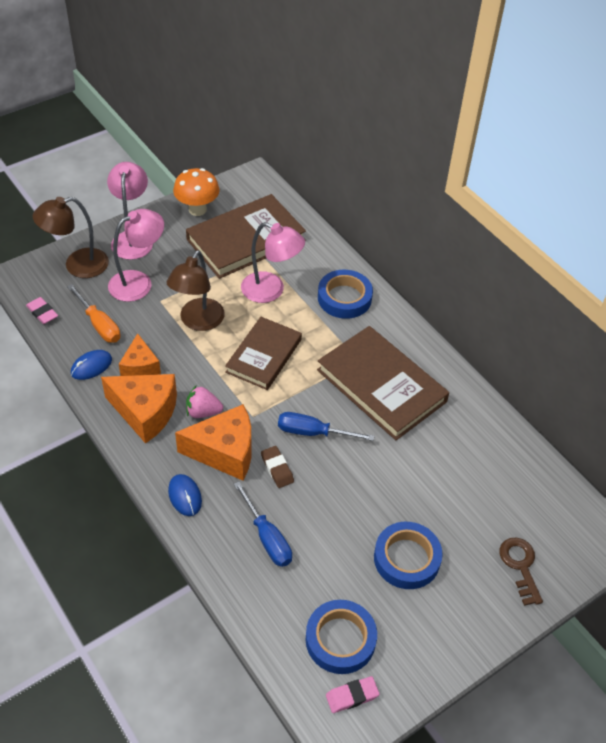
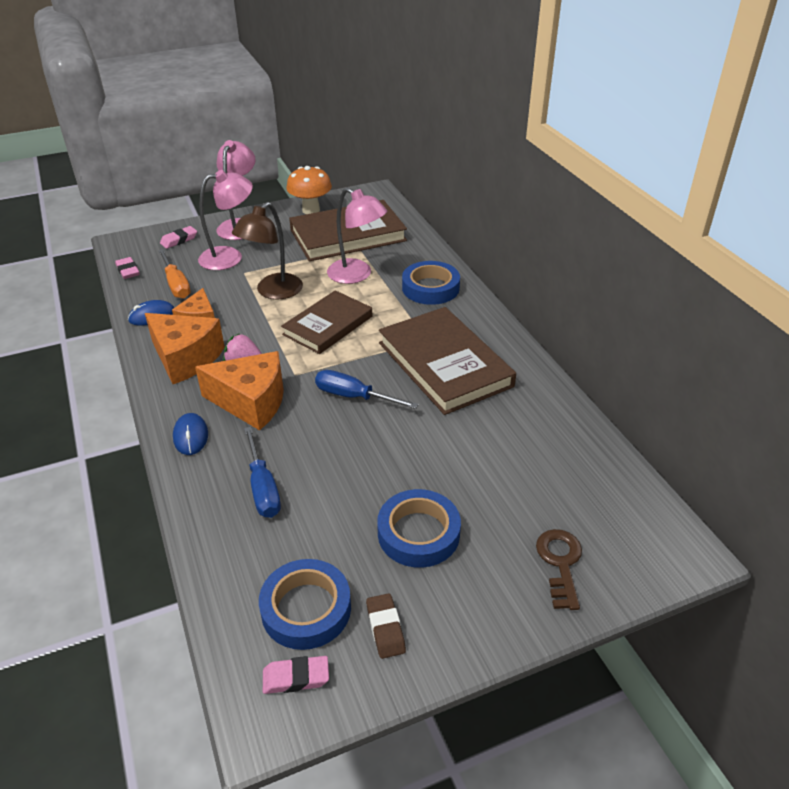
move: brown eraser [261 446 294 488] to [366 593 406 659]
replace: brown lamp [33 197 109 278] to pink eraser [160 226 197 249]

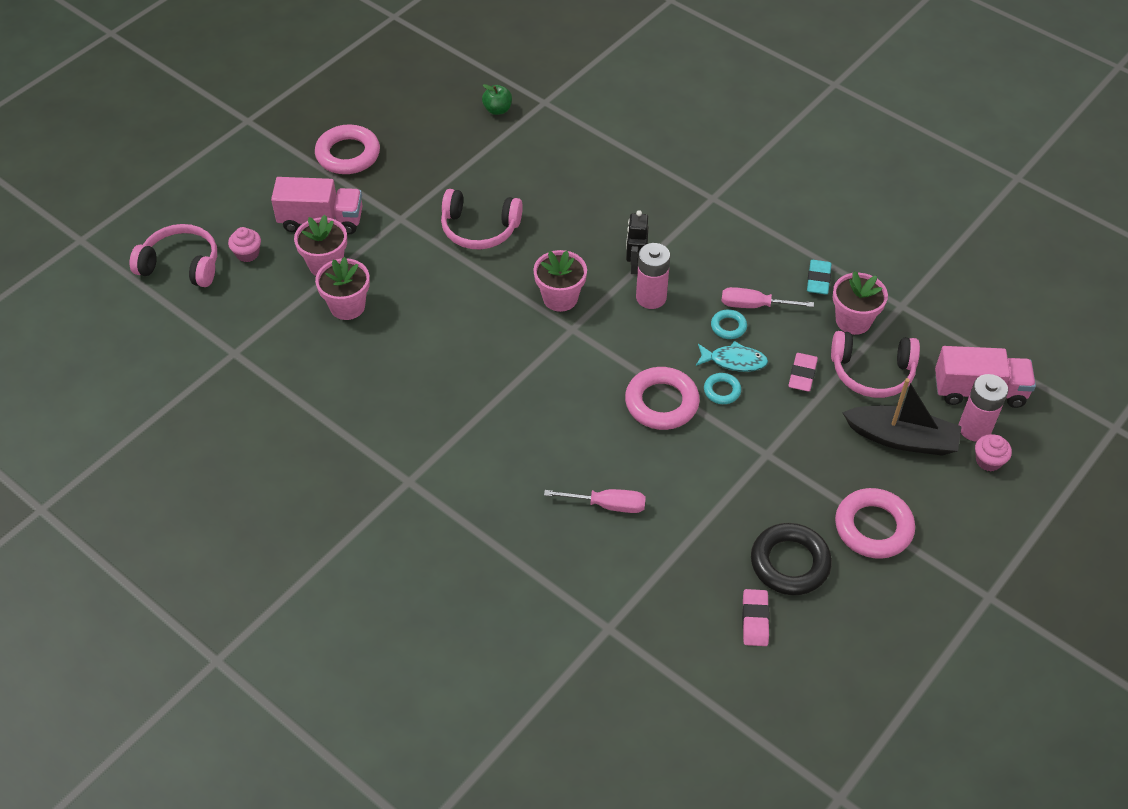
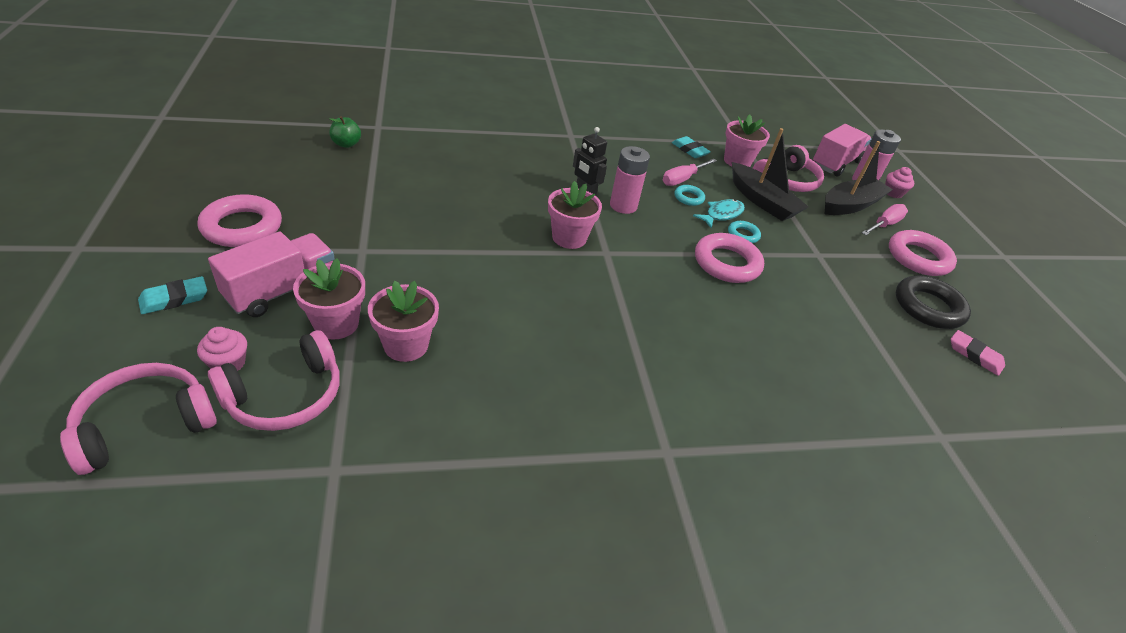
insert: turquoise eraser [138 276 207 314]
move: pink headphones [441 189 523 250] to [208 330 340 431]; pink screwdriver [544 489 646 513] to [862 204 908 235]
replace: pink eraser [788 353 818 392] to black boat [732 128 808 221]

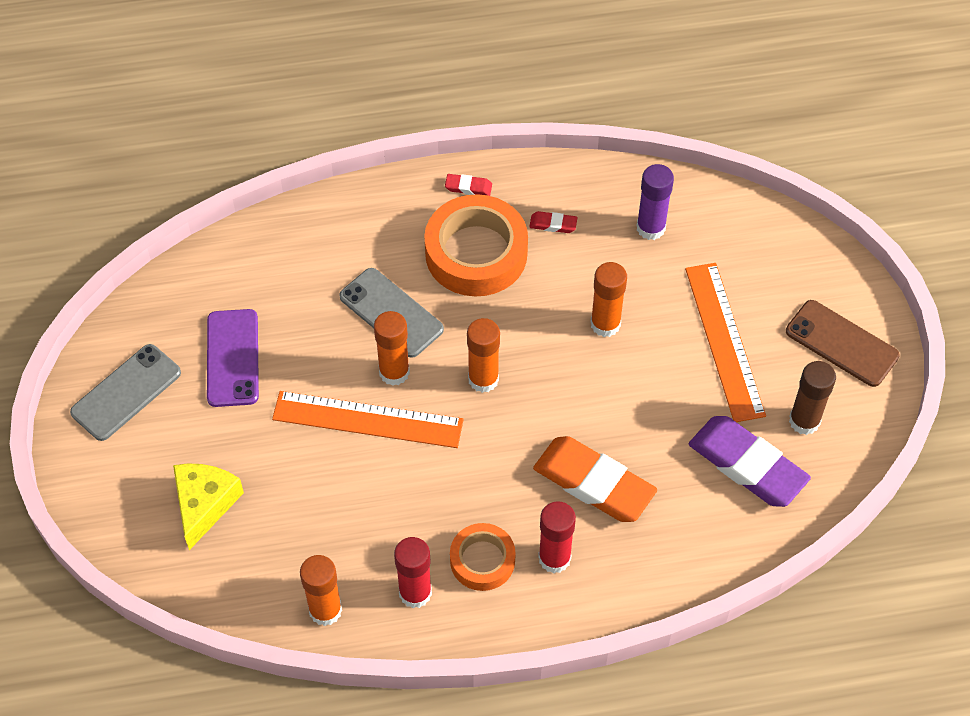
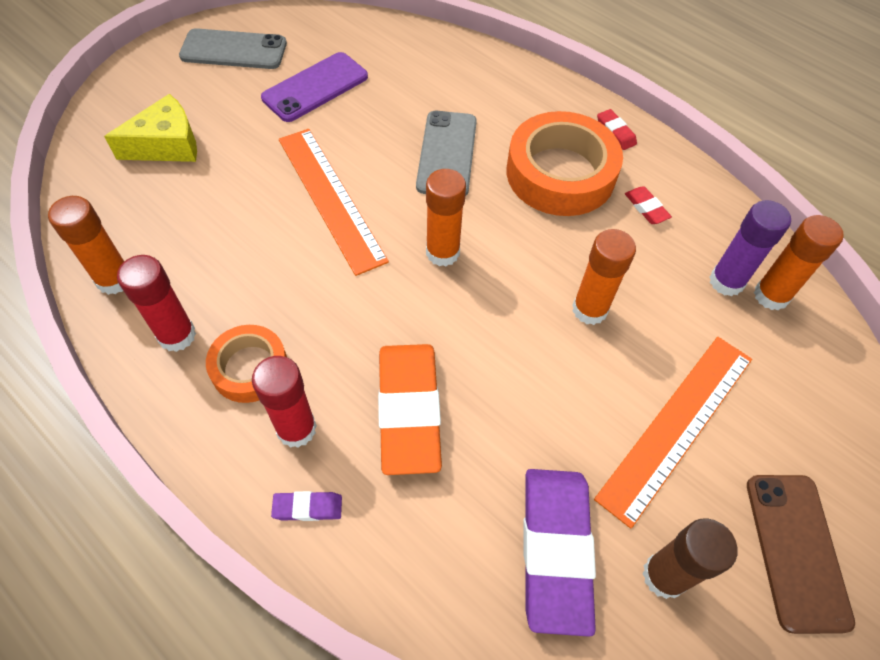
insert: purple eraser [271 491 342 521]
move: orange glue stick [374 311 410 386] to [754 215 844 311]

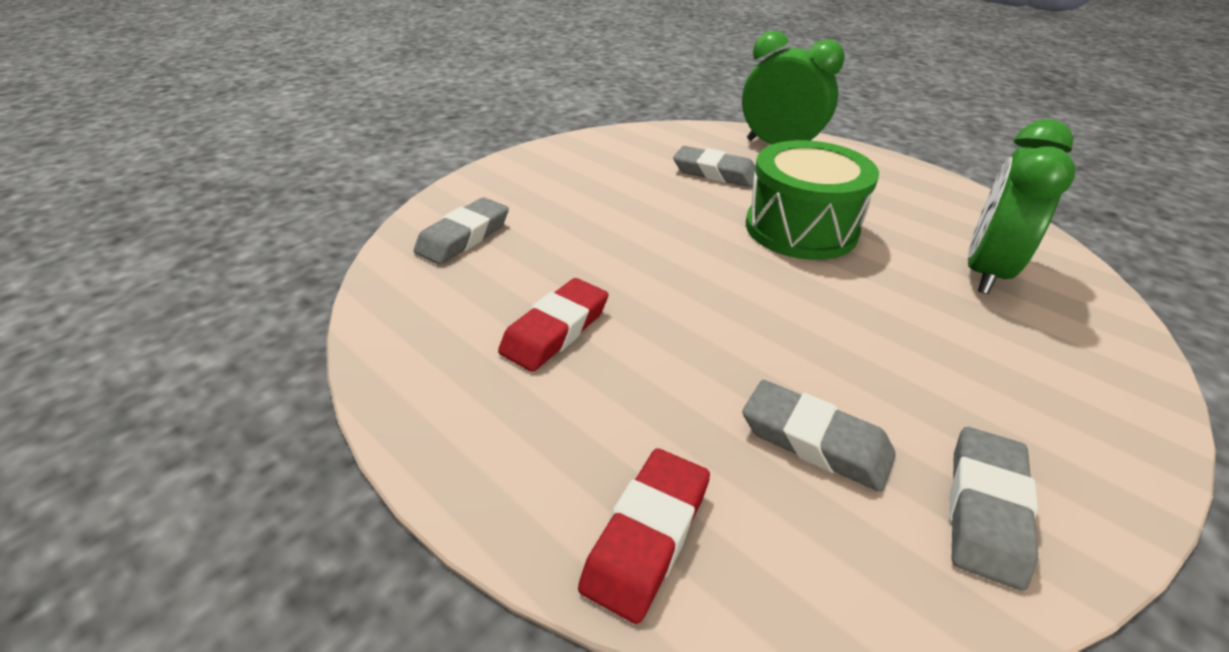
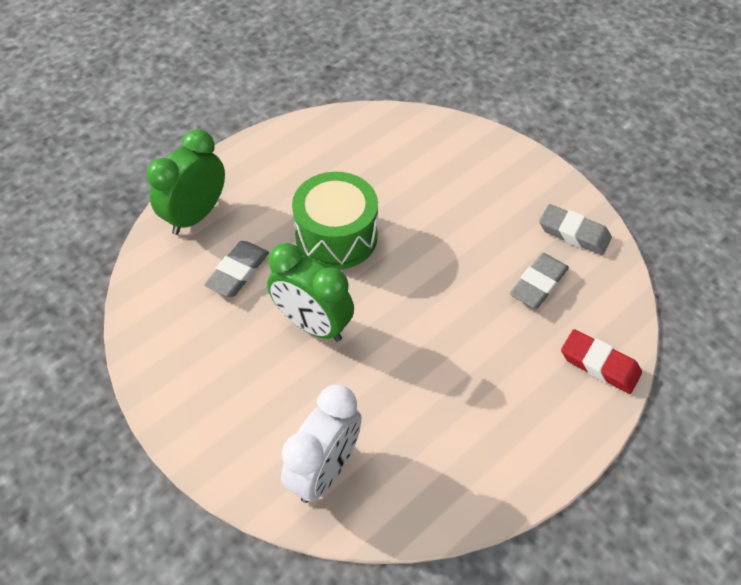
delete: red eraser [498 278 608 372]
move: green clock [968 119 1075 294] to [267 243 354 342]
replace: grey eraser [414 197 509 265] to white clock [281 385 362 503]

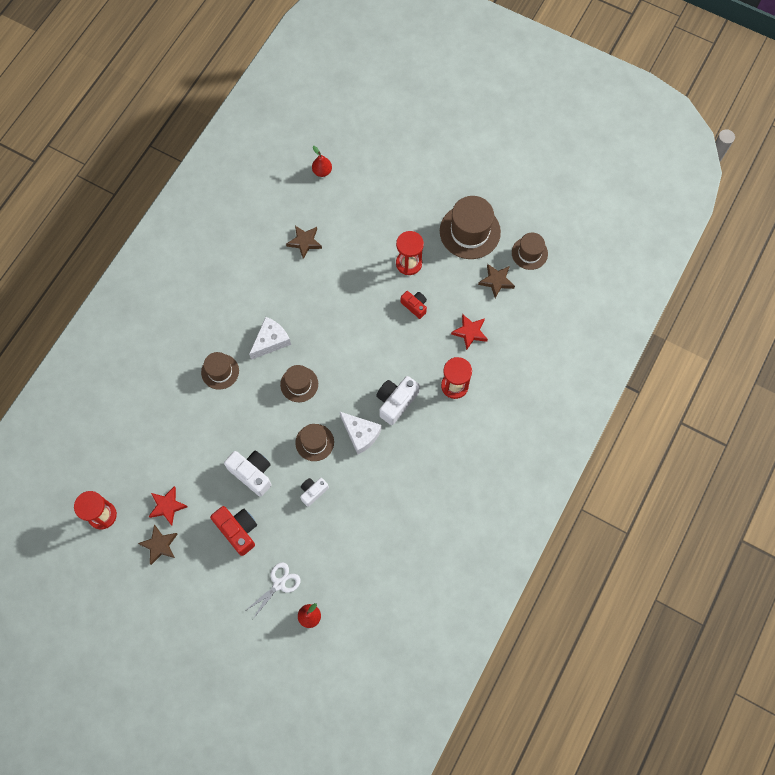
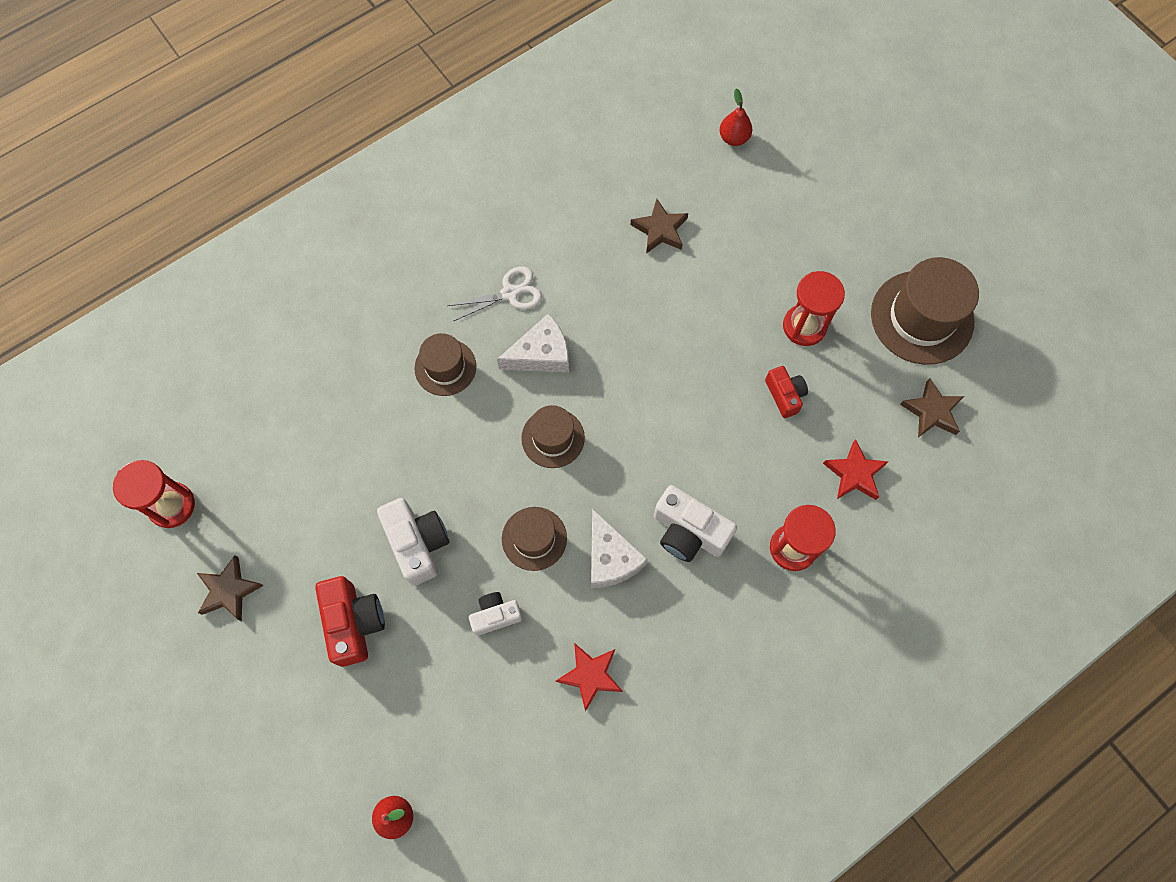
delete: brown hat [512 233 548 270]
move: red star [148 486 188 525] to [556 643 622 712]; white scissors [245 562 301 619] to [448 267 542 321]
rotate: white camera [376 376 420 425] = [654 485 737 562] 120 degrees counterclockwise

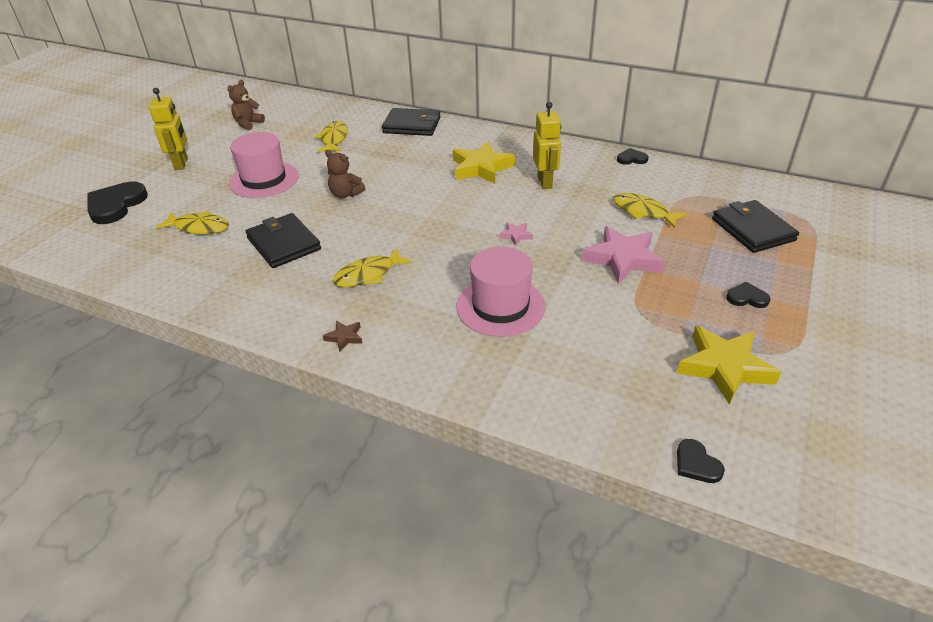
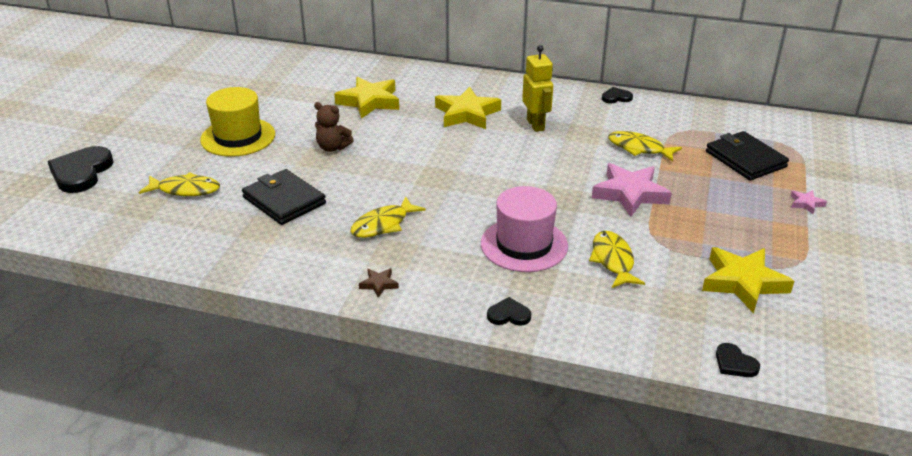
delete: brown teddy bear [227 80 265 130]; yellow robot [149 88 188 170]; black wallet [382 108 441 136]
insert: yellow star [334 77 399 119]
move: yellow fish [315 121 348 152] to [589 231 645 288]; pink star [499 222 533 246] to [791 190 827 214]; black heart [726 282 770 308] to [487 297 531 326]
recolor: pink hat [229 132 299 198] to yellow hat [200 87 275 157]

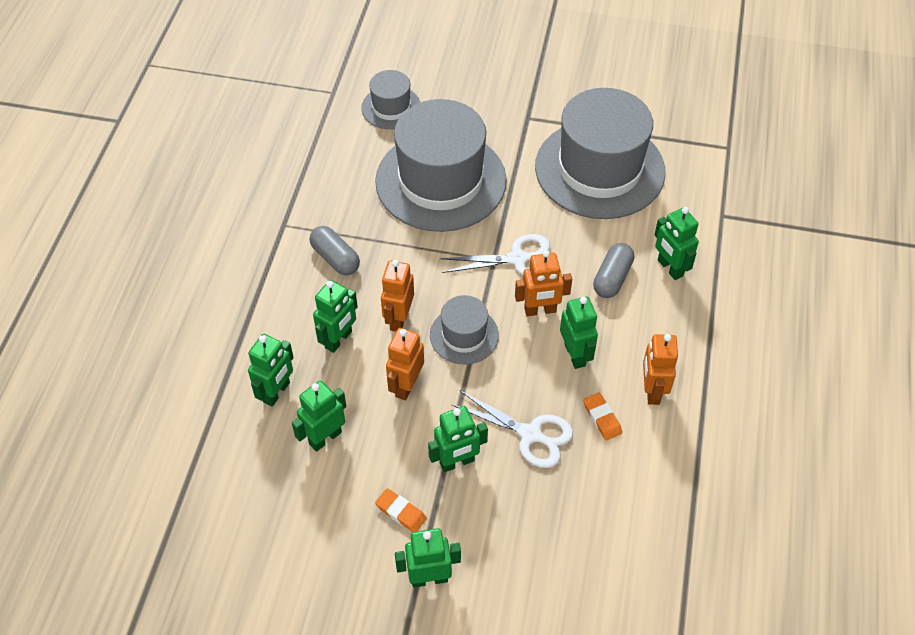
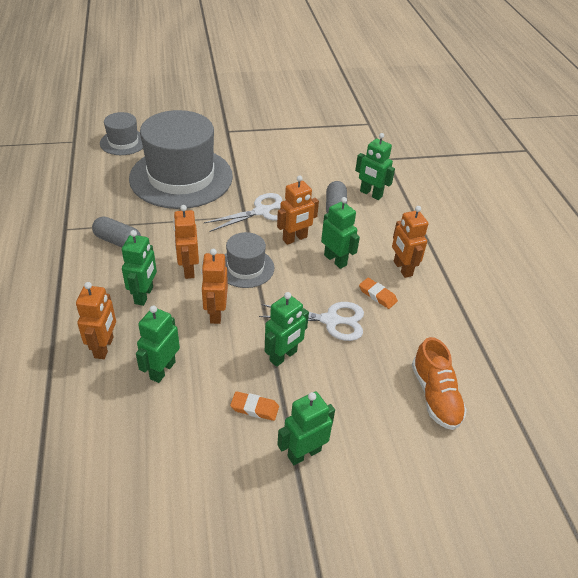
delete: grey hat [535 88 665 219]
insert: orange shoe [412 337 467 430]
recolor: green robot [248 334 294 407] to orange robot [76 282 116 359]

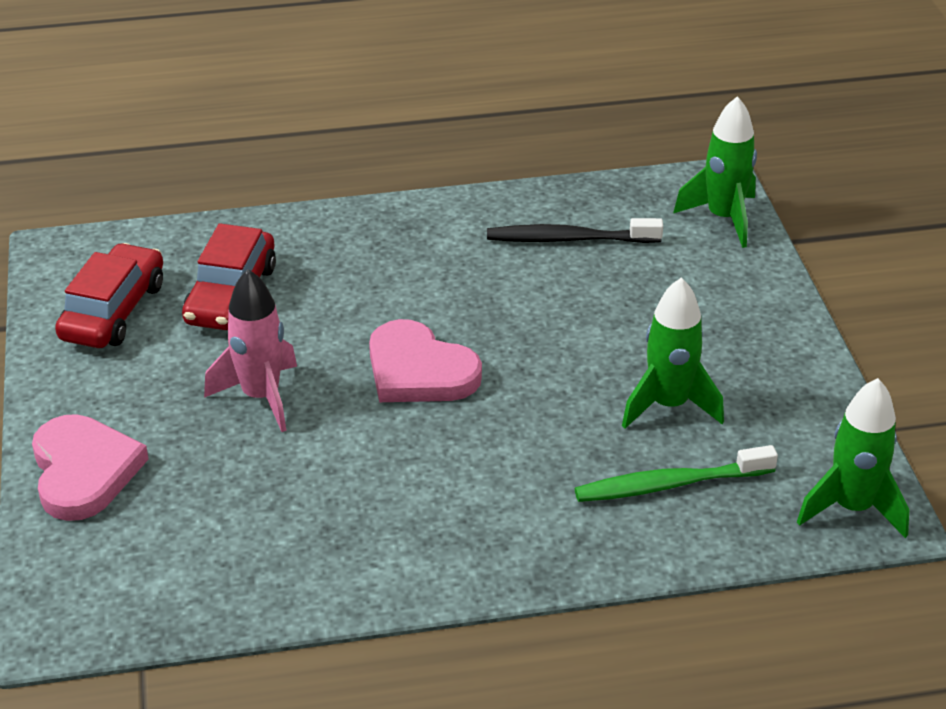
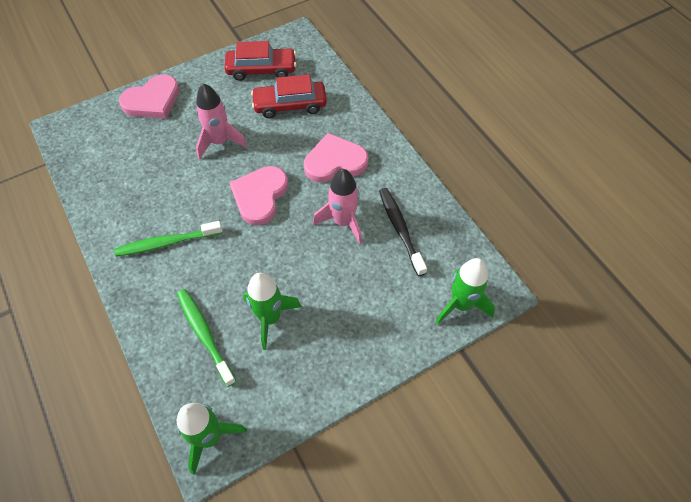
insert: pink heart [304 133 368 182]; pink rocket [313 169 362 244]; green toothbrush [114 221 223 257]

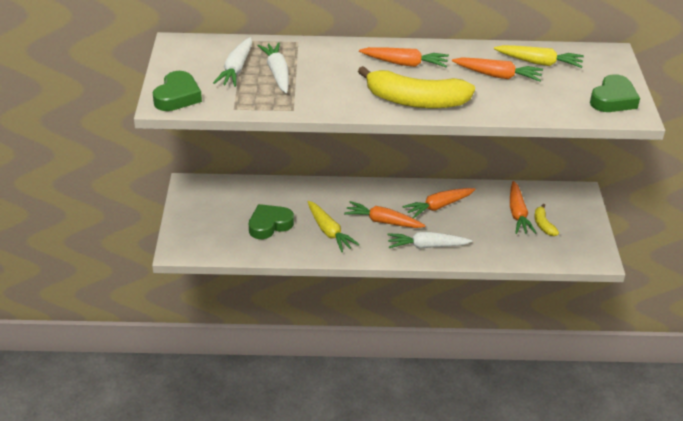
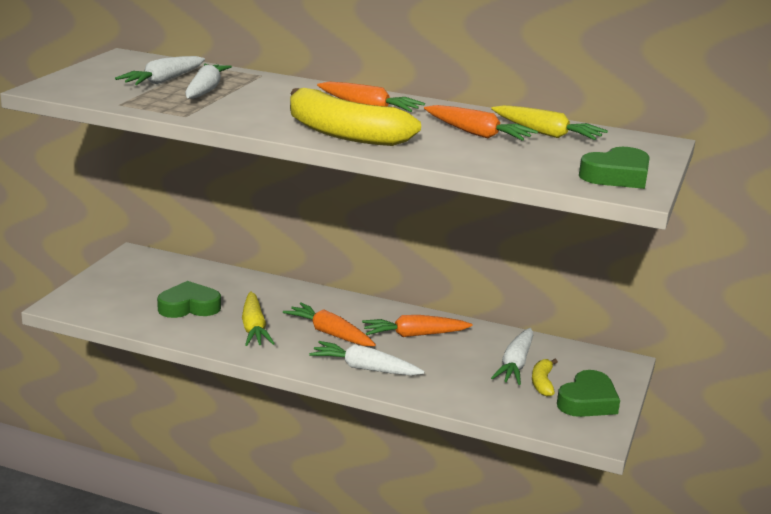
move: green heart [153 71 202 111] to [557 370 620 417]
recolor: orange carrot [510 181 536 234] to white carrot [491 328 533 385]

